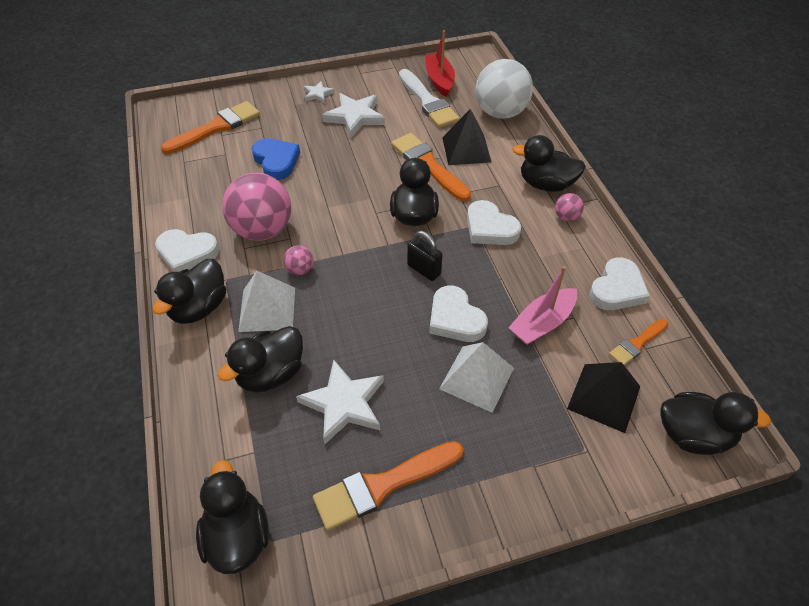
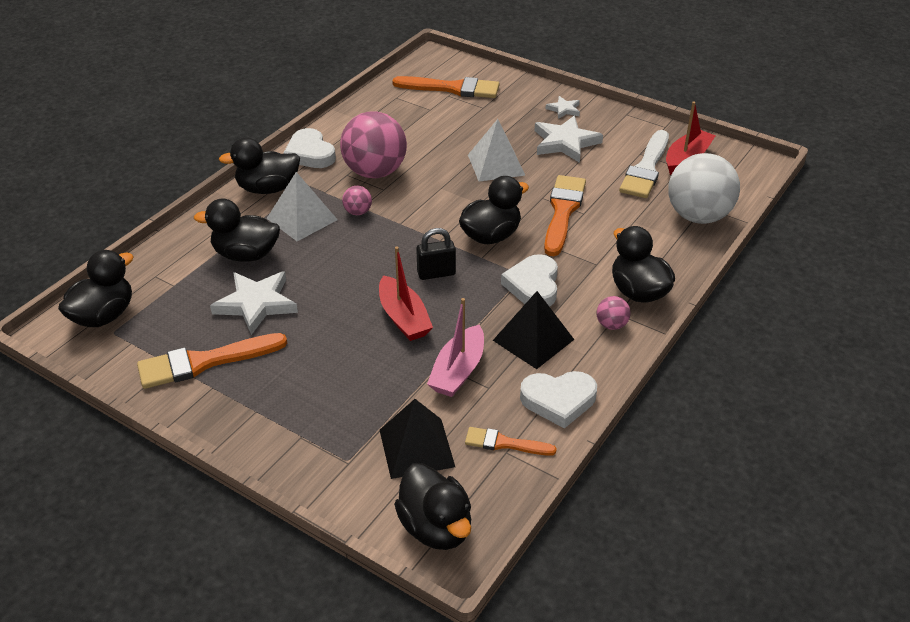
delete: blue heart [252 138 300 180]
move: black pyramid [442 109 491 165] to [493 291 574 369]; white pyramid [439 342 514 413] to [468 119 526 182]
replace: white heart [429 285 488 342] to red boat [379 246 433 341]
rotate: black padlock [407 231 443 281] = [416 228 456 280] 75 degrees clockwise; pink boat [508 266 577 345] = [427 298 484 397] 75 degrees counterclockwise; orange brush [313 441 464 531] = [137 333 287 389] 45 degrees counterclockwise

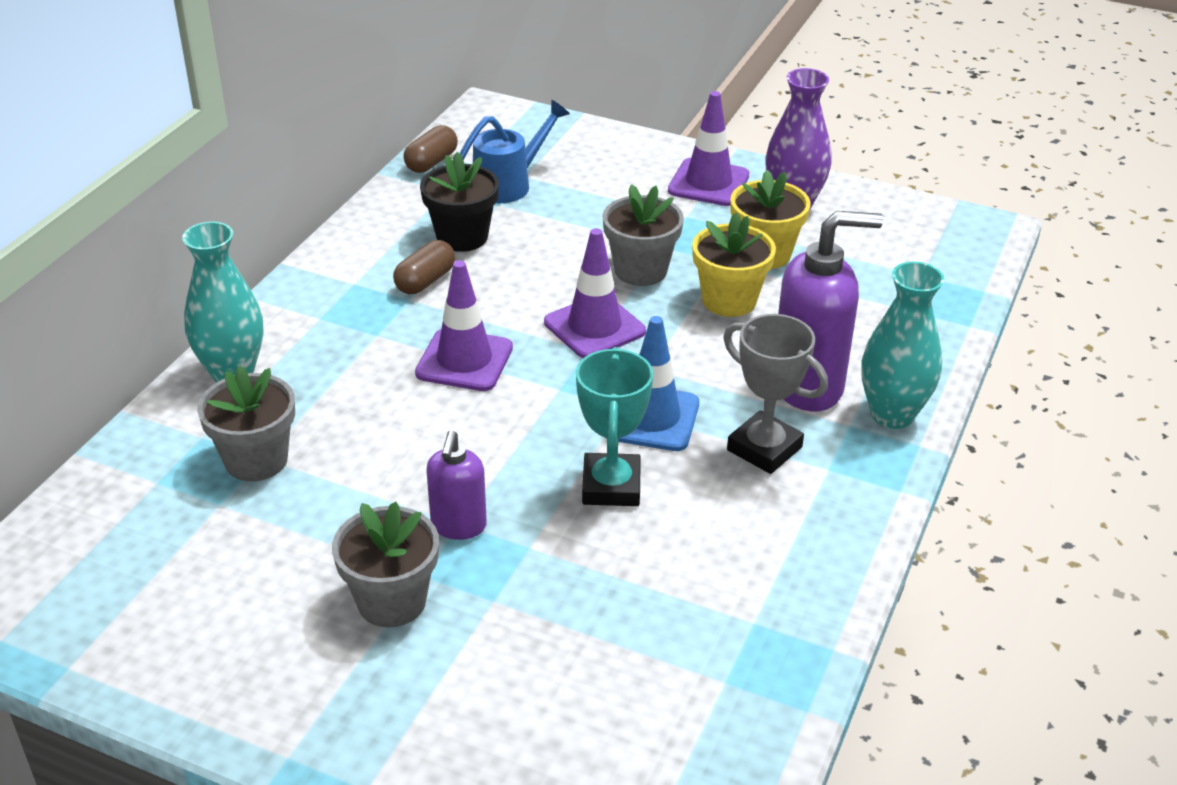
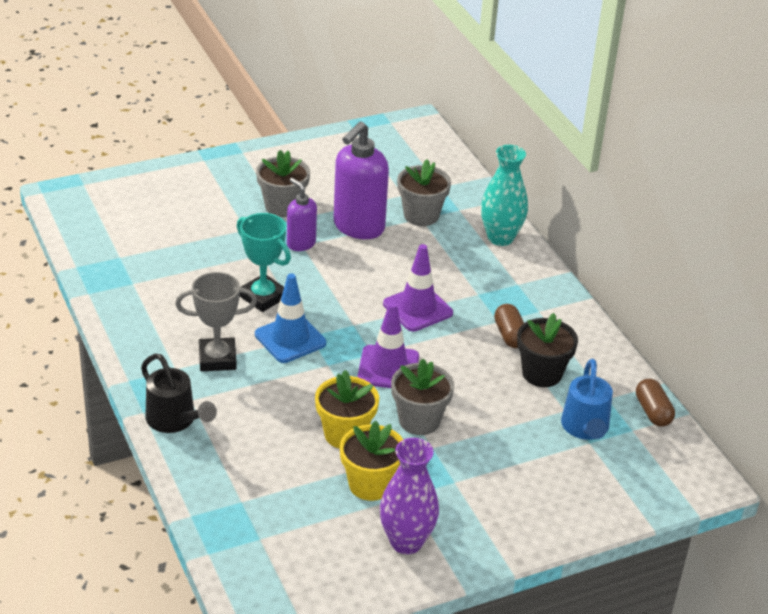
delete: purple traffic cone [668 91 749 206]
move: purple soap dispenser [778 211 883 411] to [333 122 389 239]
replace: turquoise vase [861 261 944 429] to black watering can [141 353 217 433]

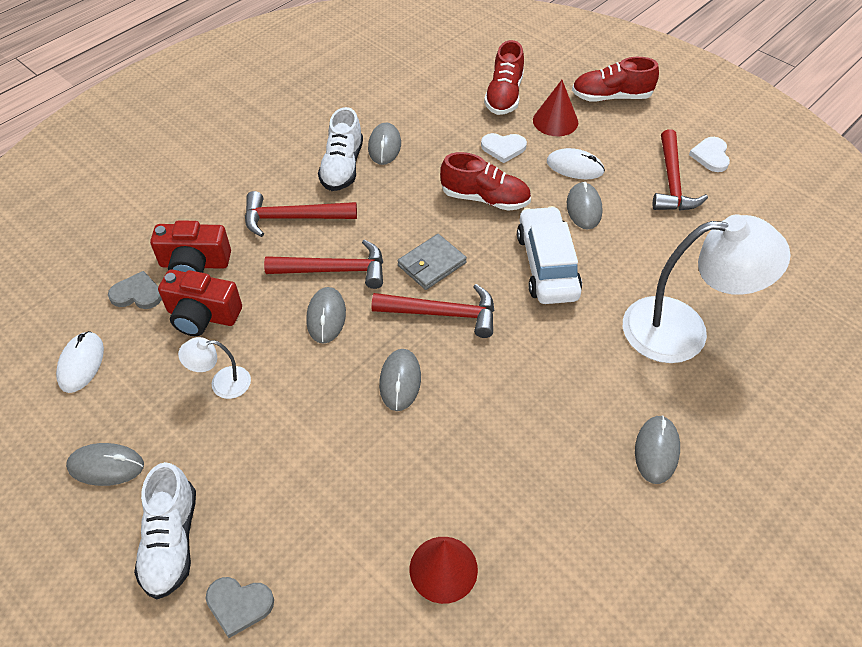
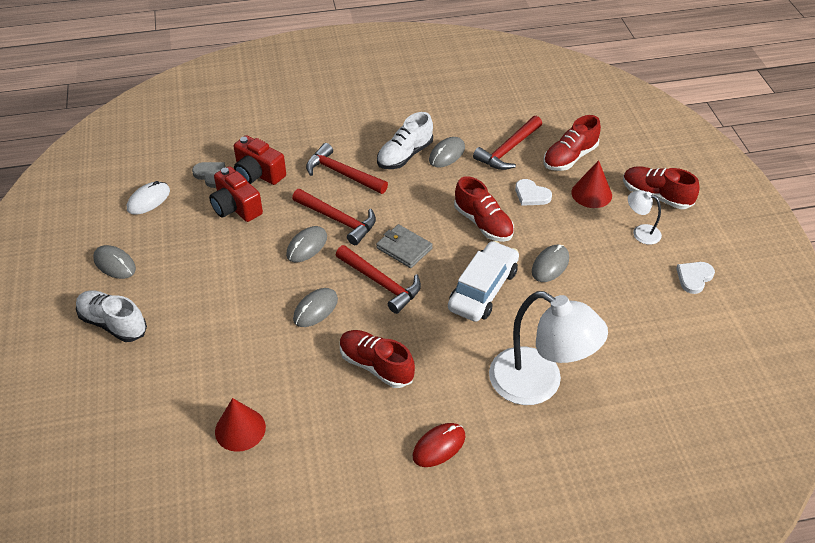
delete: white mouse [547 148 605 179]; grey heart [206 577 274 638]
insert: red shoe [340 330 415 388]
move: red hammer [653 129 708 211] to [473 116 542 170]; white lamp [178 337 251 399] to [628 190 662 245]
recolor: grey mouse [635 415 680 484] to red mouse [413 423 465 467]
rotate: grey wallet [397 234 467 290] = [376 224 433 268] 45 degrees clockwise; white shoe [134 462 196 599] = [76 291 147 342] 90 degrees clockwise

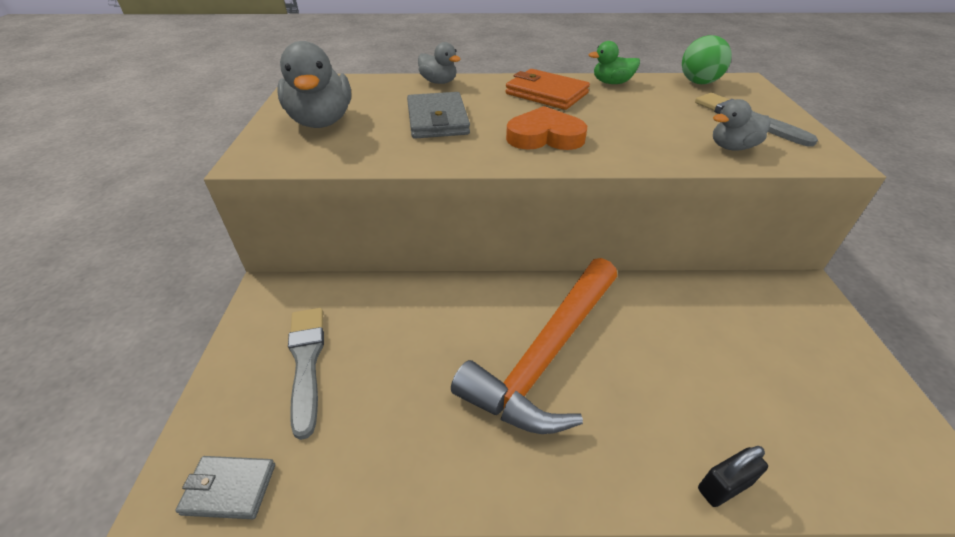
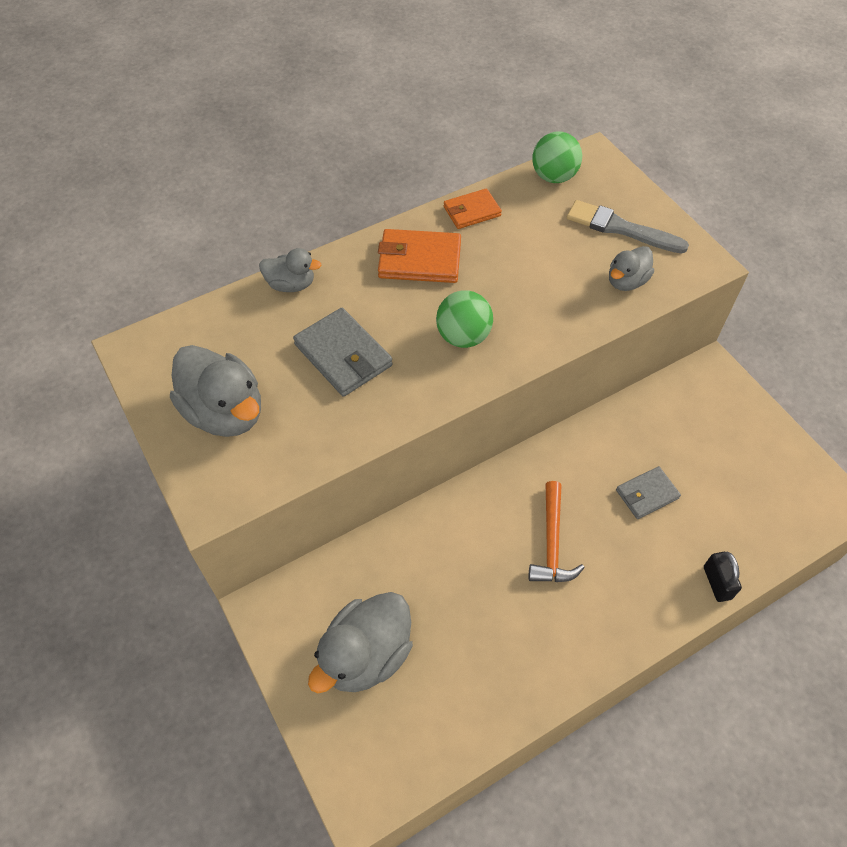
move: grey wallet [175 456 275 519] to [616 466 681 519]
replace: green duck [589 41 640 84] to orange wallet [444 188 502 229]; orange heart [506 106 587 150] to green ball [436 290 493 348]; grey brush [288 308 324 440] to grey duck [308 592 413 693]
rotate: black padlock [698 446 768 507] = [704 552 742 602] 45 degrees counterclockwise
resize: orange hammer [451 258 617 434] = [529 481 585 582] x0.53

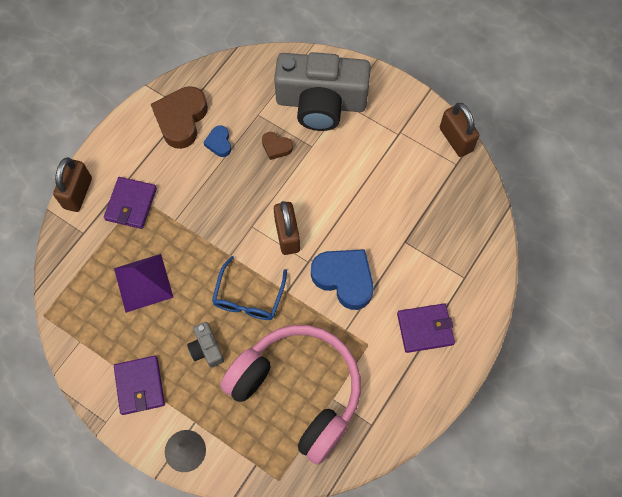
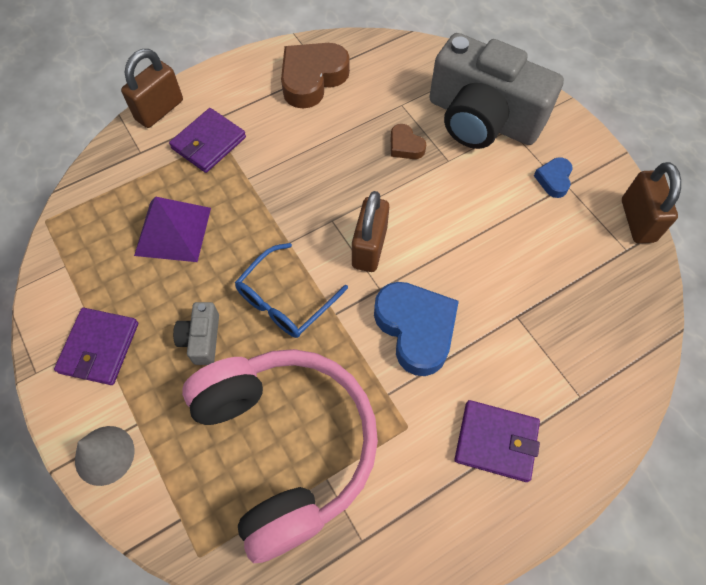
move: blue heart [203 125 231 157] to [534 157 573 198]

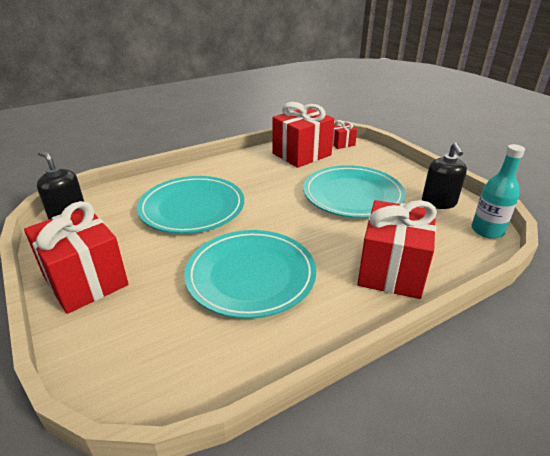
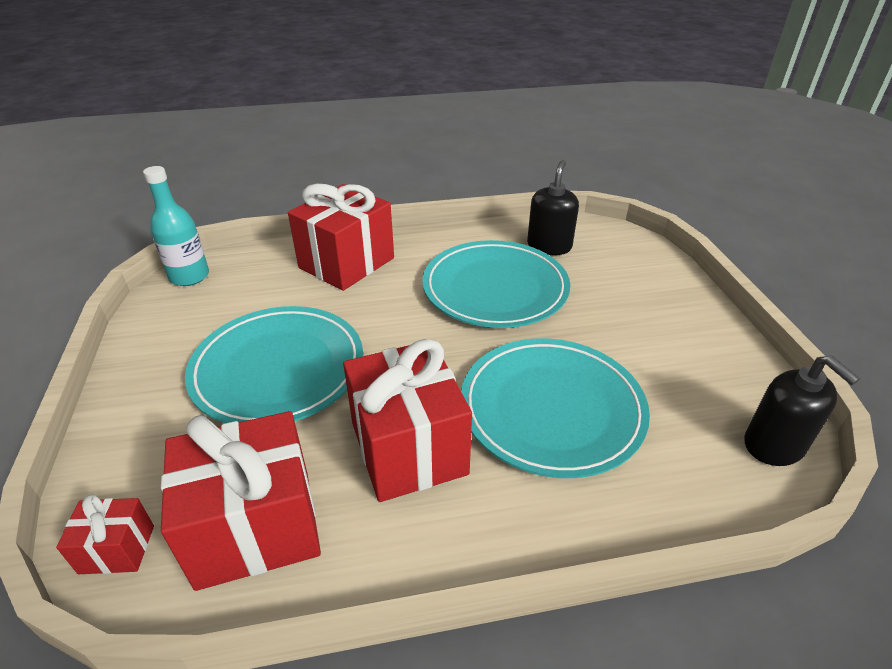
move: black soap dispenser [422 143 467 209] to [527 160 579 255]; red gift [24 201 129 314] to [343 339 472 502]

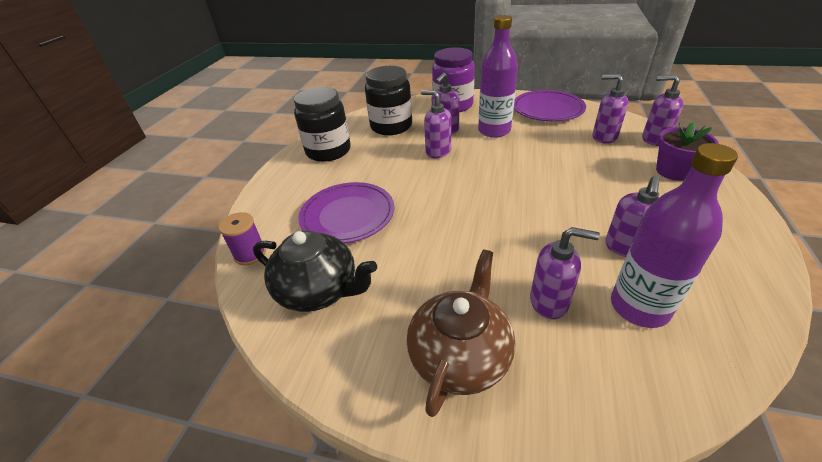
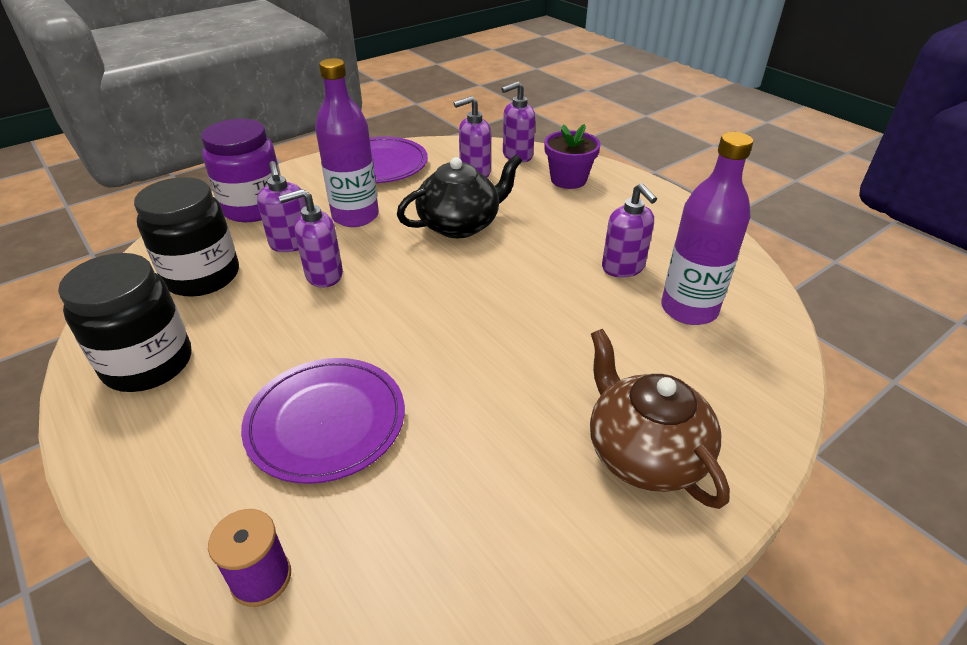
delete: purple soap dispenser [530 227 600 319]
move: black teapot [253 230 377 312] to [397 154 522 238]

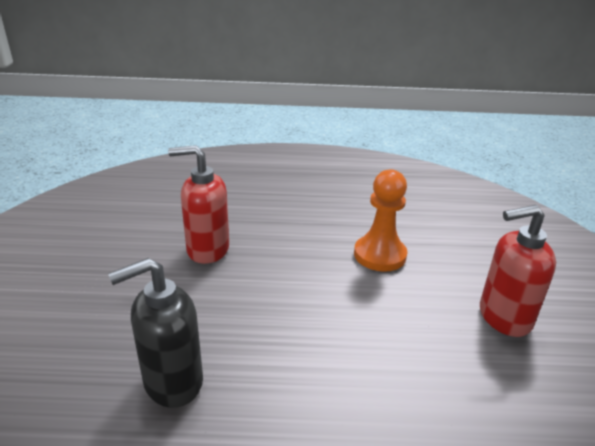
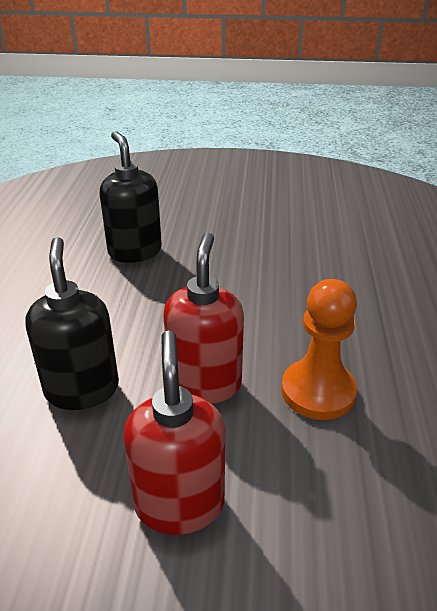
insert: black soap dispenser [25 237 119 410]
move: red soap dispenser [168 145 229 264] to [163 233 244 404]

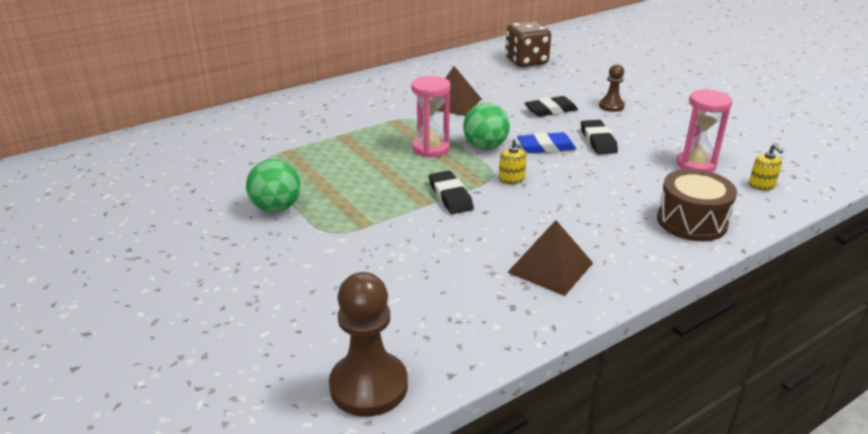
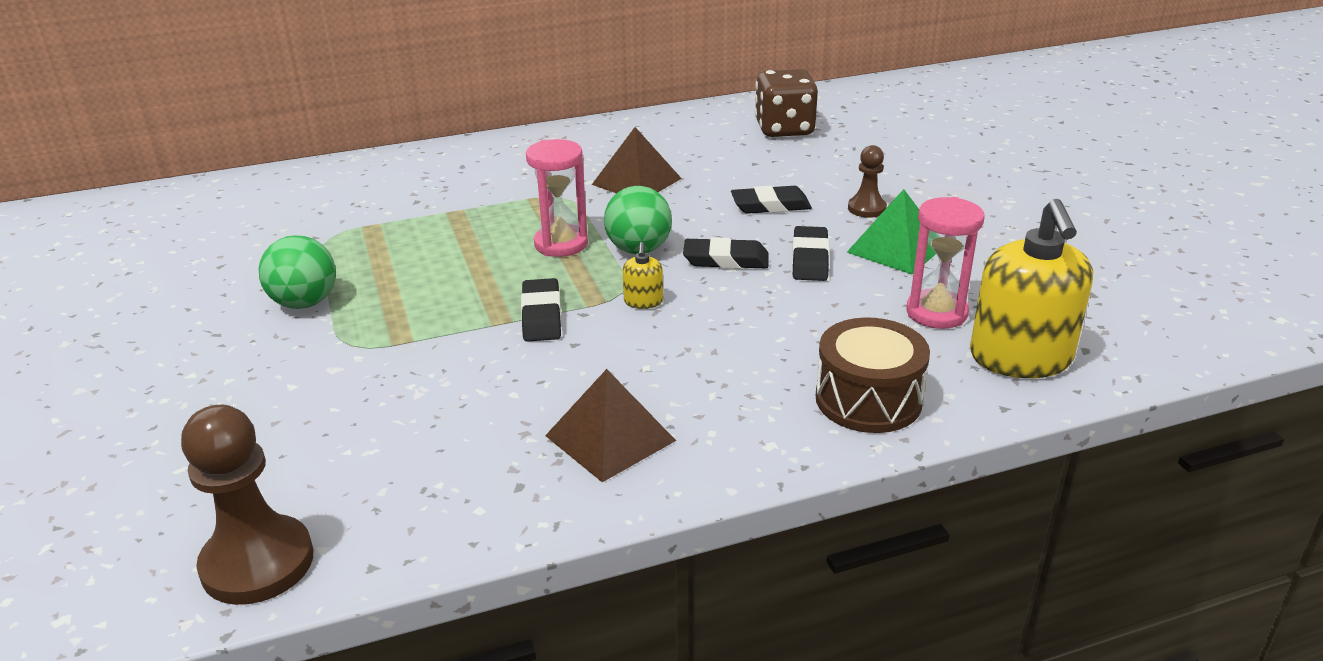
insert: green pyramid [847 189 936 274]
recolor: blue eraser [517 132 576 153] to black eraser [683 237 768 269]
resize: yellow soap dispenser [749 144 783 190] = [970 199 1093 378] x2.37

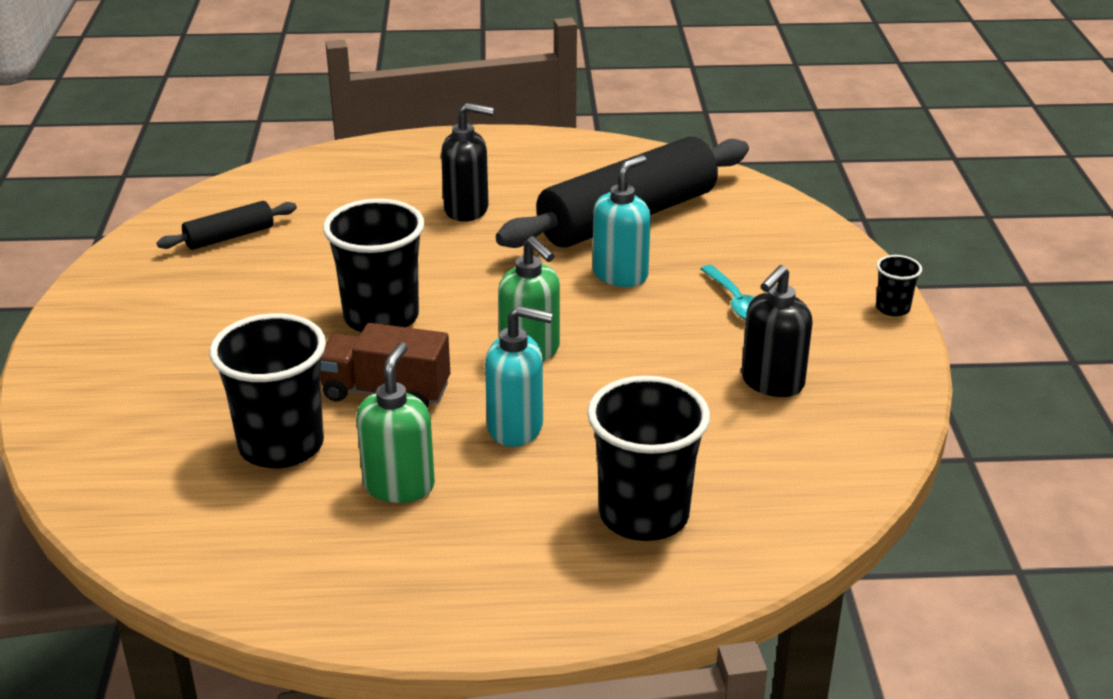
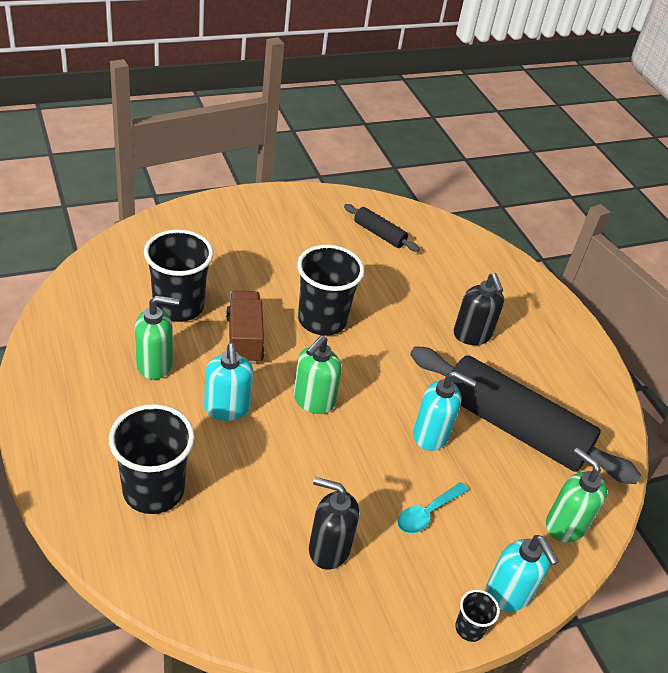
insert: green soap dispenser [546 447 607 543]; turquoise soap dispenser [485 535 559 612]

